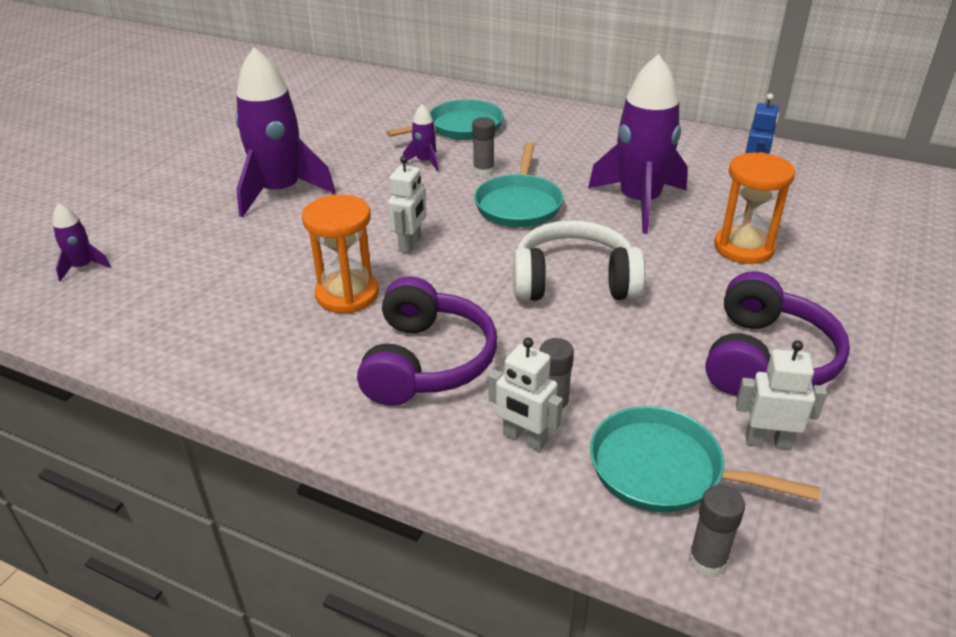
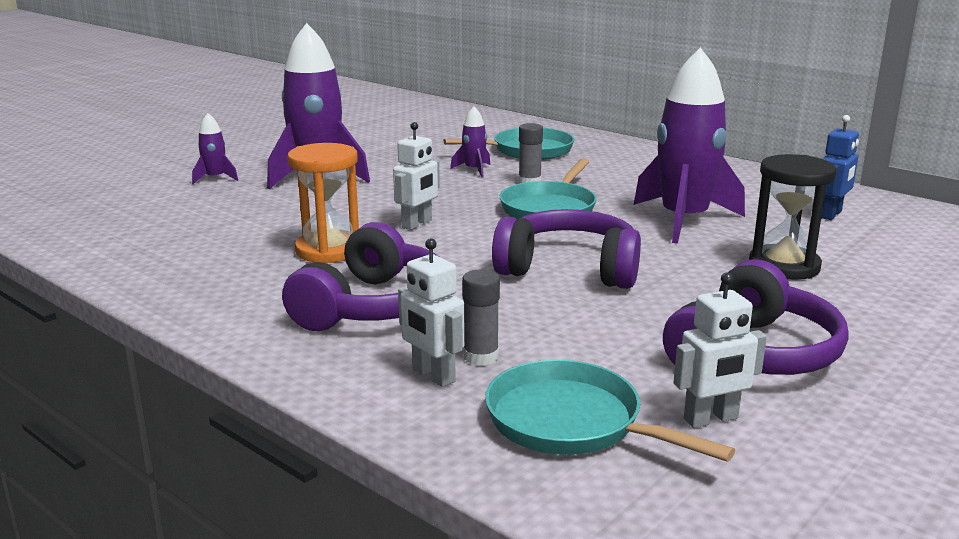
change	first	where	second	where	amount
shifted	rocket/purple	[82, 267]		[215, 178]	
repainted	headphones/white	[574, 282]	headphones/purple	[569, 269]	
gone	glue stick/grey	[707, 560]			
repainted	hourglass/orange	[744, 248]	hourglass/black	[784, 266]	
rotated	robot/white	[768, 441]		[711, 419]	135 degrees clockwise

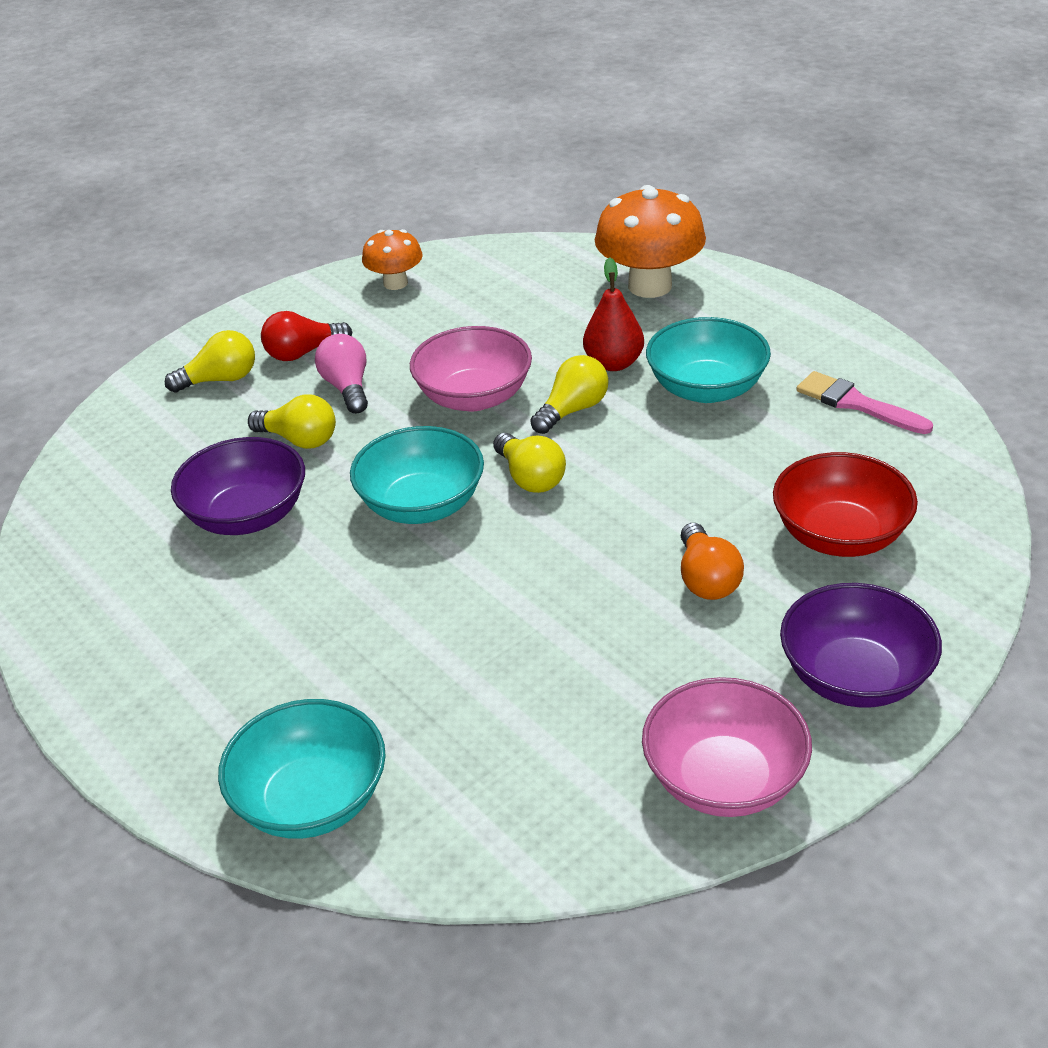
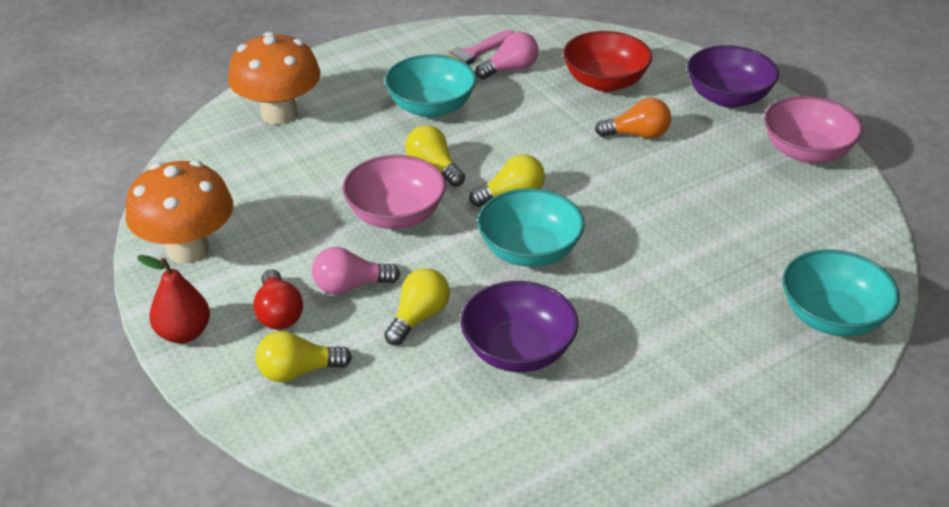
change	first	where	second	where	amount
rotated	light bulb/yellow	[220, 380]		[298, 371]	90 degrees counterclockwise
scaled	mushroom/orange	[395, 283]		[188, 249]	x1.76
shifted	pear/red	[614, 363]		[183, 333]	
new			light bulb/pink	[510, 69]	

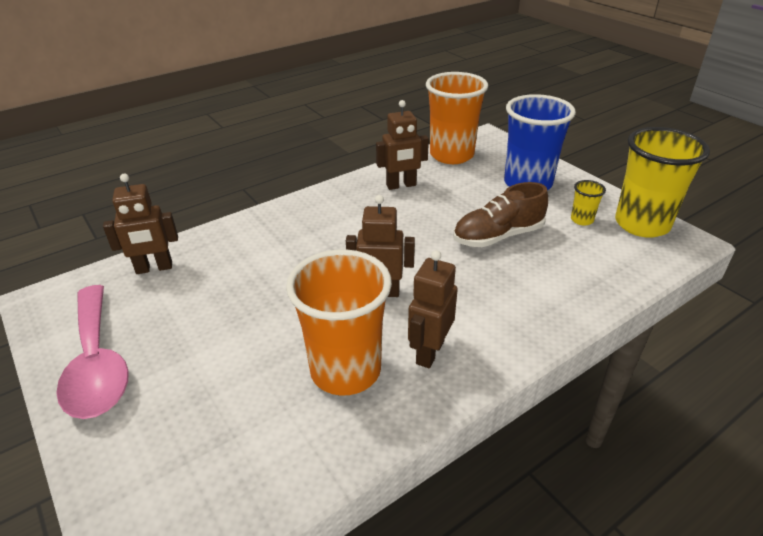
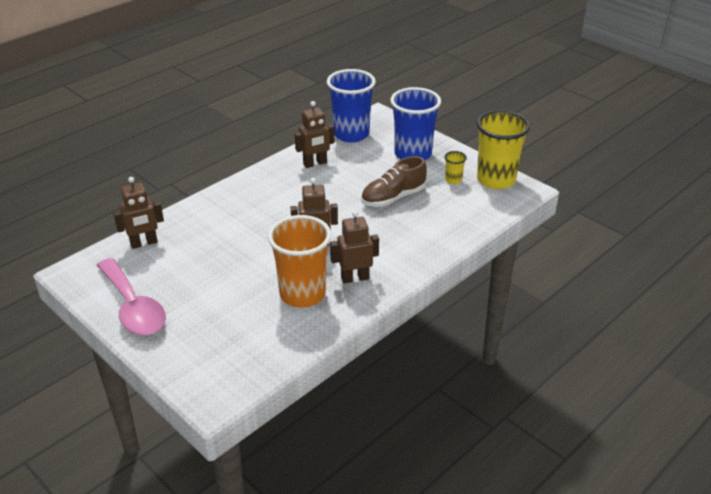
change	first	where	second	where	amount
rotated	robot/brown	[429, 352]		[355, 278]	60 degrees clockwise
repainted	cup/orange	[451, 155]	cup/blue	[351, 134]	

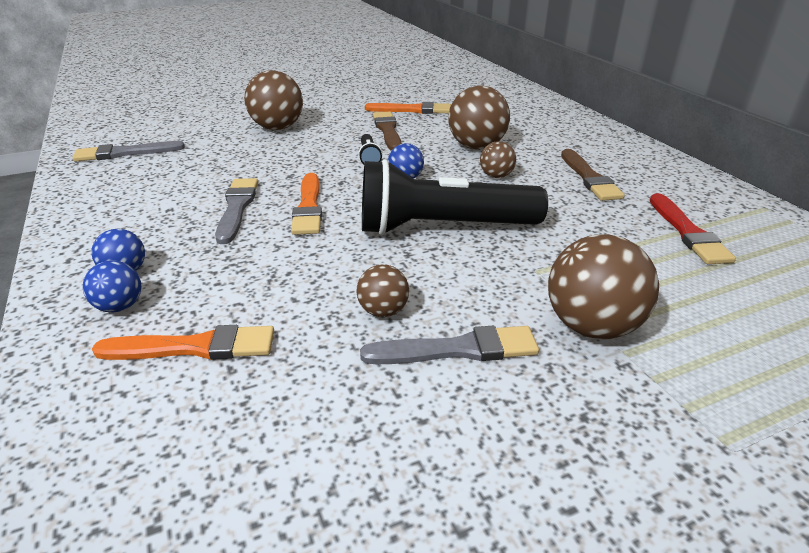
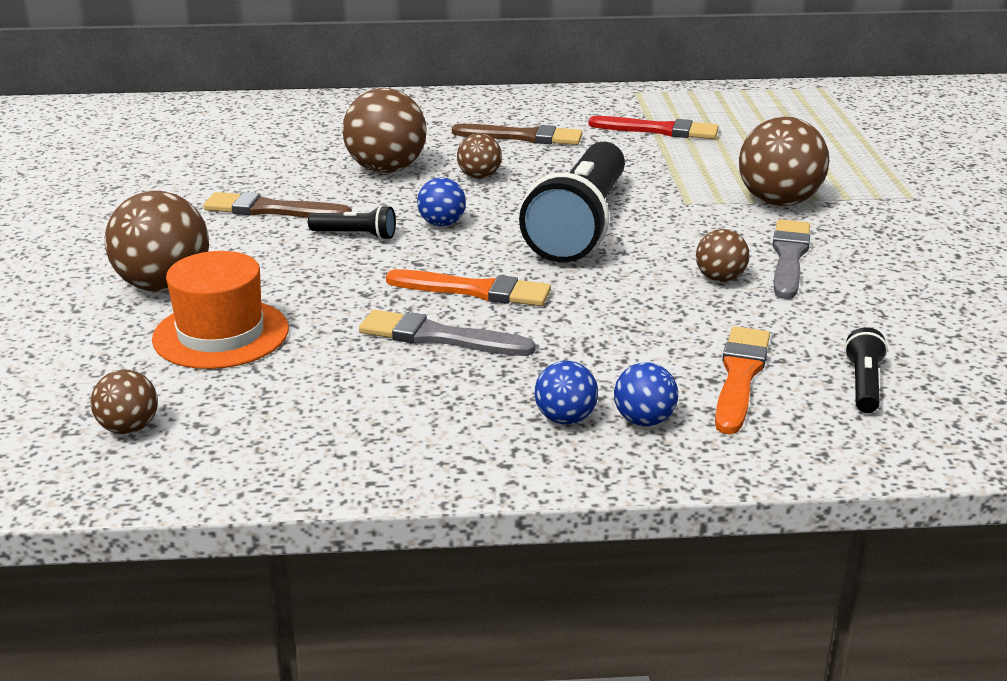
change	first	where	second	where	amount
swapped	brush/grey	[125, 153]	ball/brown	[129, 428]	
gone	brush/orange	[412, 110]			
new			hat/orange	[221, 334]	
new			flashlight/black	[863, 384]	

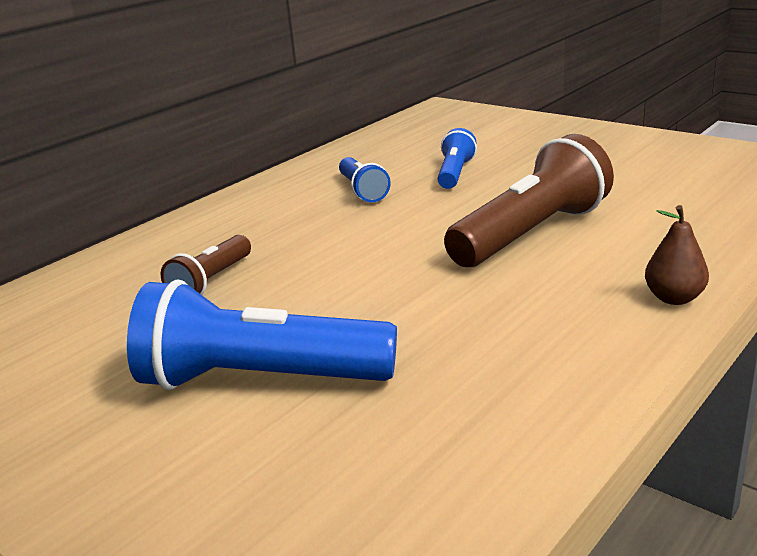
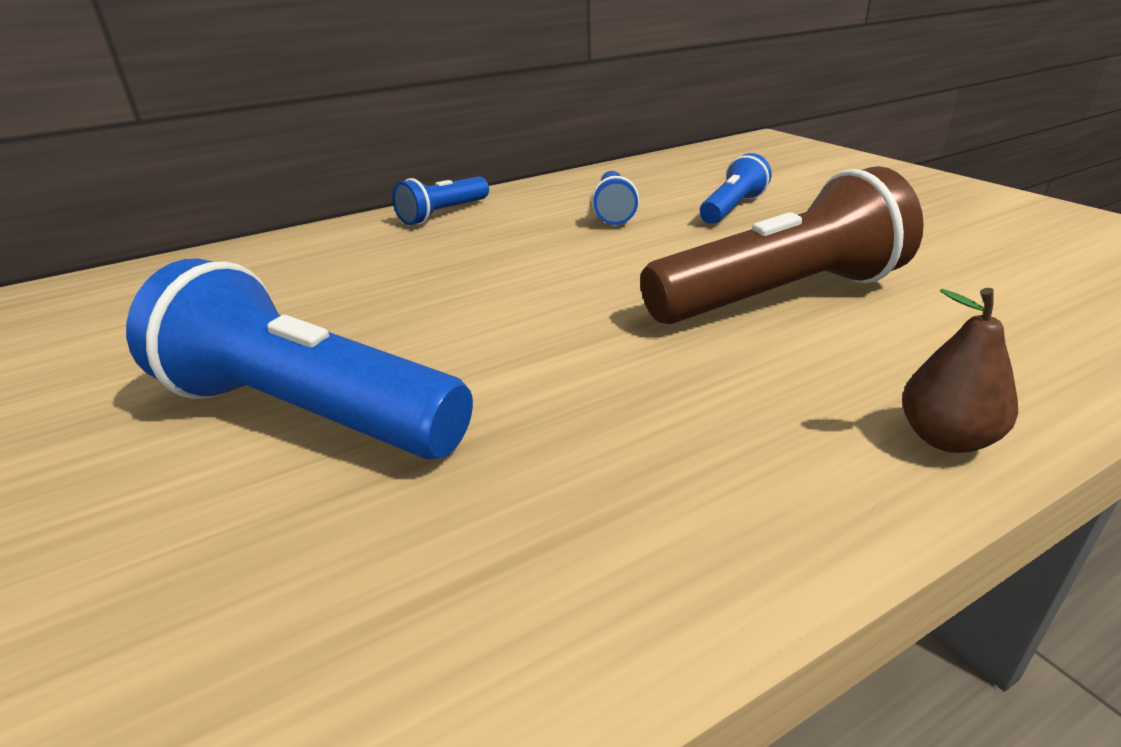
change	first	where	second	where	amount
gone	flashlight/brown	[211, 281]			
new			flashlight/blue	[443, 214]	

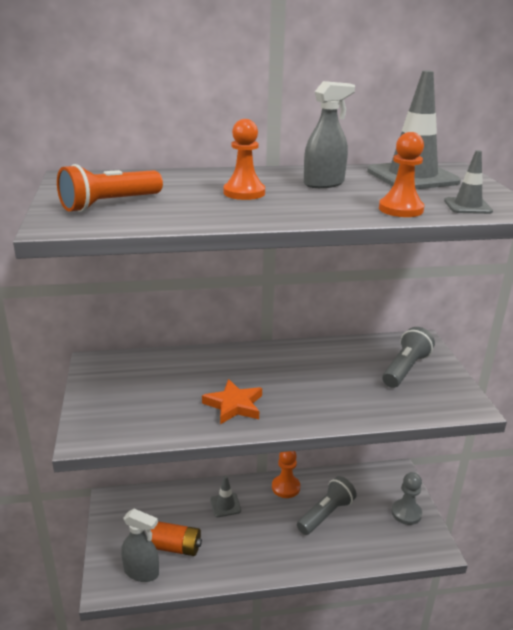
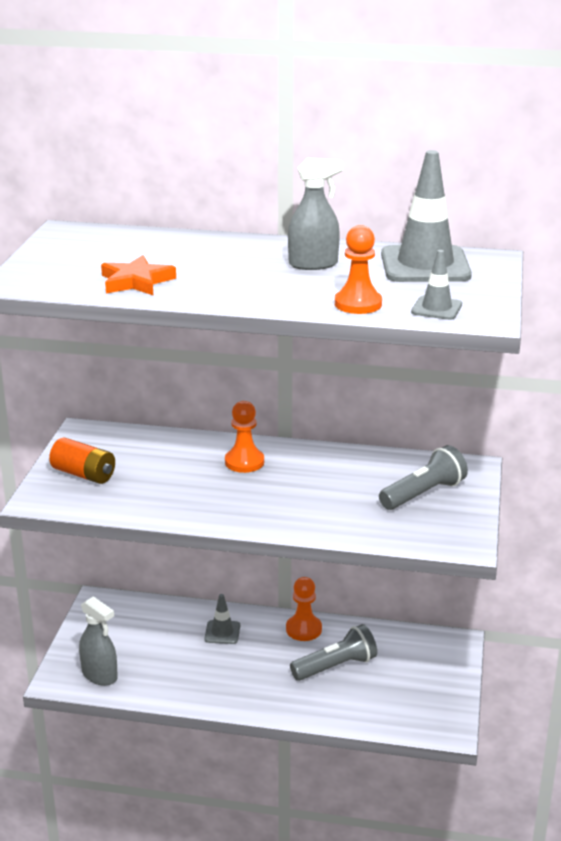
change	first	where	second	where	amount
gone	flashlight/orange	[110, 204]			
shifted	battery/orange	[176, 547]		[84, 474]	
shifted	star/orange	[234, 405]		[136, 281]	
shifted	pawn/orange	[244, 193]		[244, 462]	
gone	pawn/grey	[406, 513]			

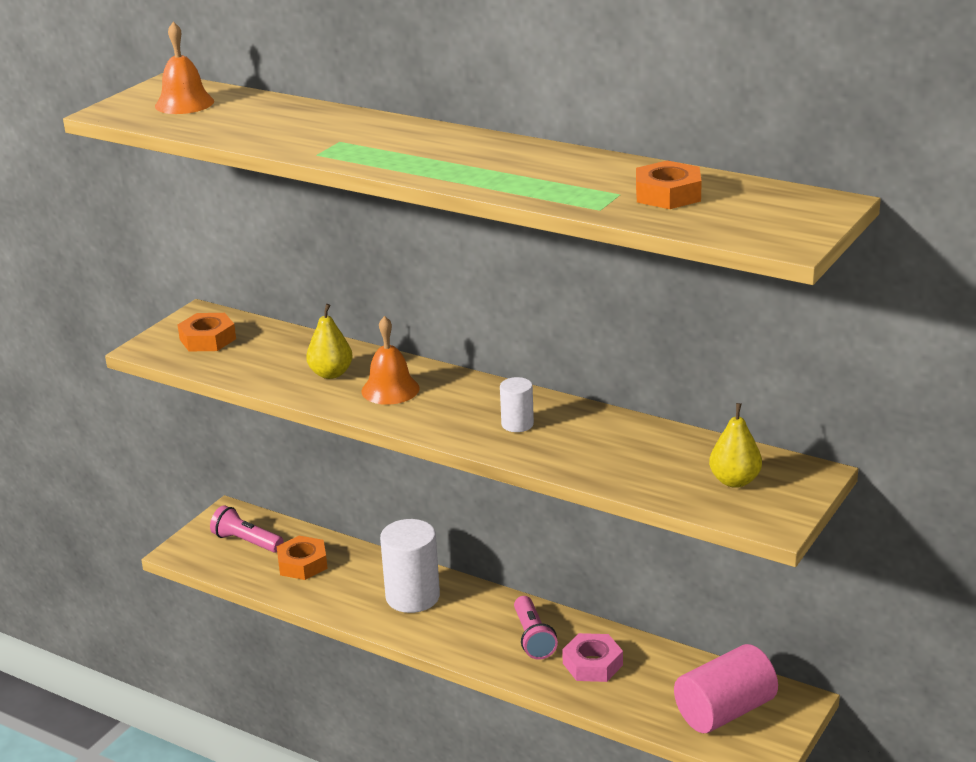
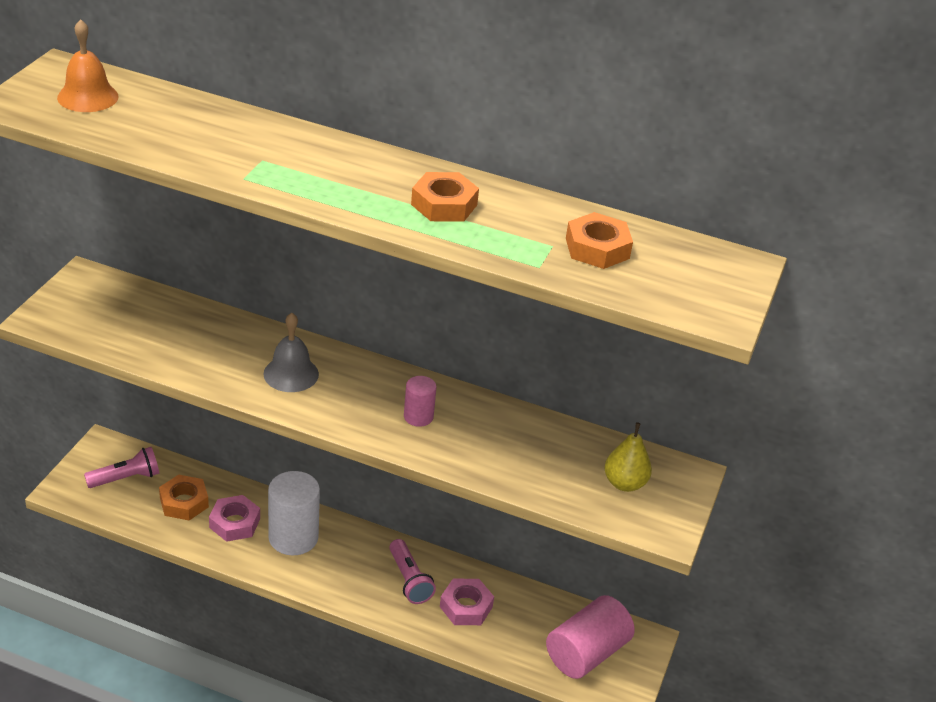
change	first	where	second	where	amount
shifted	nut/orange	[207, 339]		[444, 205]	
rotated	flashlight/pink	[246, 542]		[126, 478]	135 degrees clockwise
gone	pear/yellow	[331, 374]			
repainted	bell/orange	[390, 389]	bell/grey	[291, 374]	
repainted	cylinder/white	[517, 424]	cylinder/pink	[418, 417]	
new			nut/pink	[234, 523]	

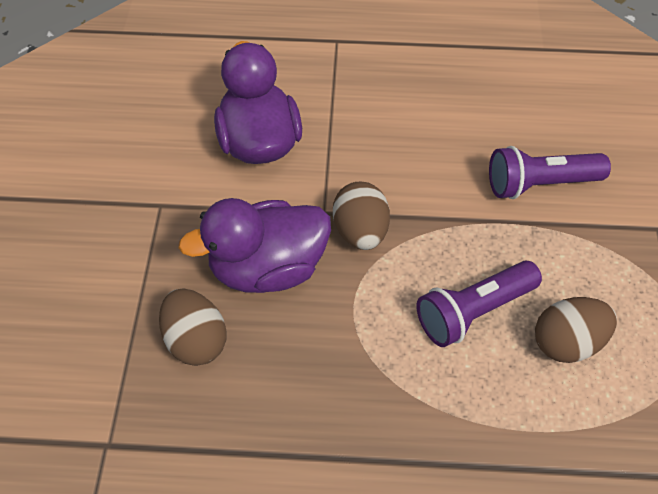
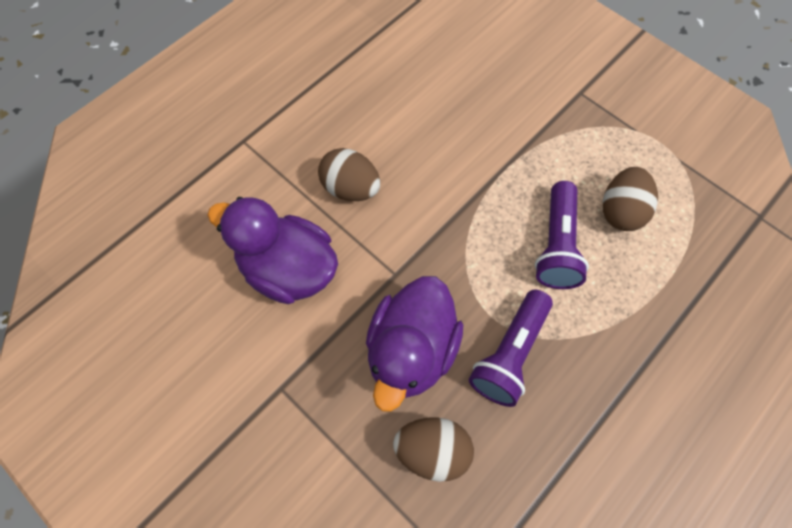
change	first	where	second	where	amount
shifted	egg/brown	[360, 231]		[350, 188]	
shifted	flashlight/purple	[540, 184]		[510, 354]	

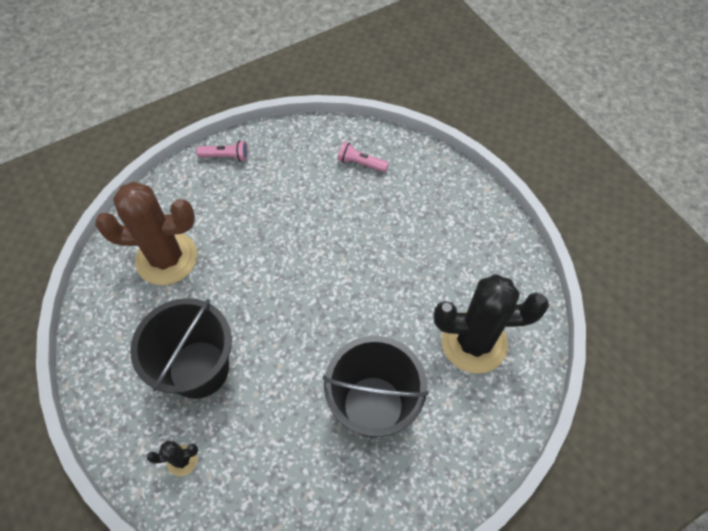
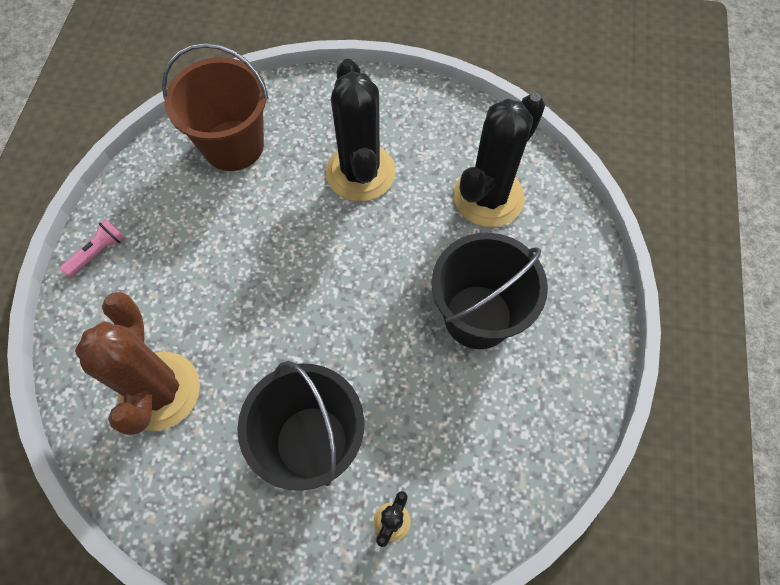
change	first	where	second	where	amount
rotated	cactus/brown	[167, 258]		[160, 391]	45 degrees counterclockwise
swapped	flashlight/pink	[361, 163]	bucket/brown	[233, 145]	
new			cactus/black	[360, 172]	

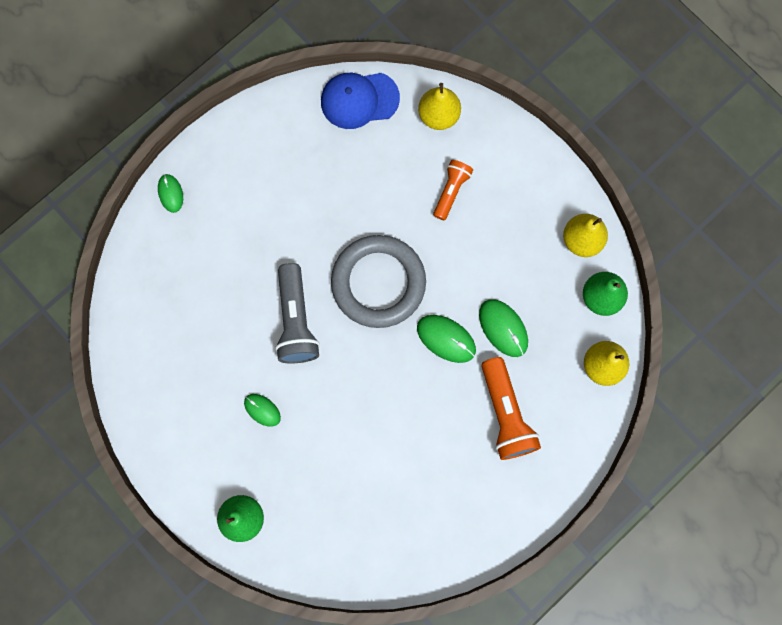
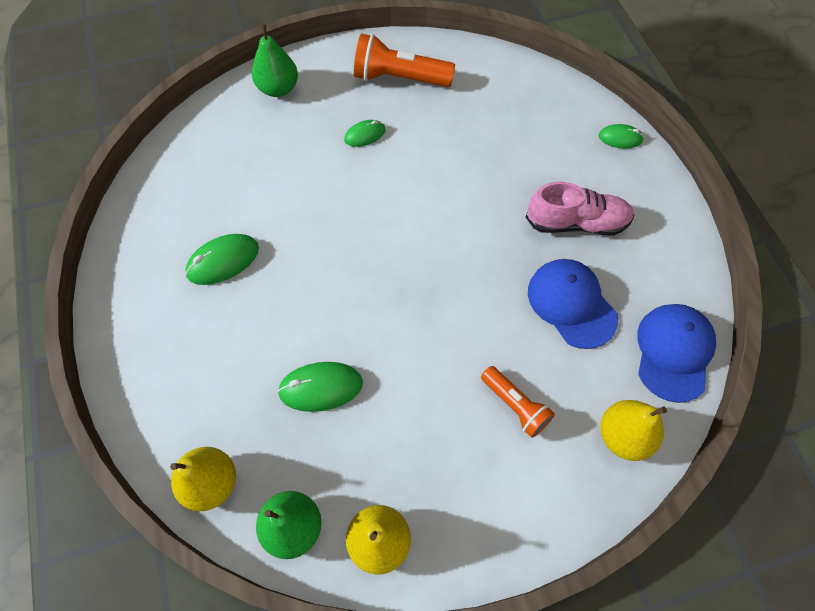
change	first	where	second	where	amount
gone	flashlight/grey	[296, 320]			
gone	ring/grey	[378, 283]			
shifted	mouse/green	[446, 339]		[223, 261]	
shifted	flashlight/orange	[505, 413]		[399, 78]	
new			shoe/pink	[576, 223]	
new			cap/blue	[571, 304]	

